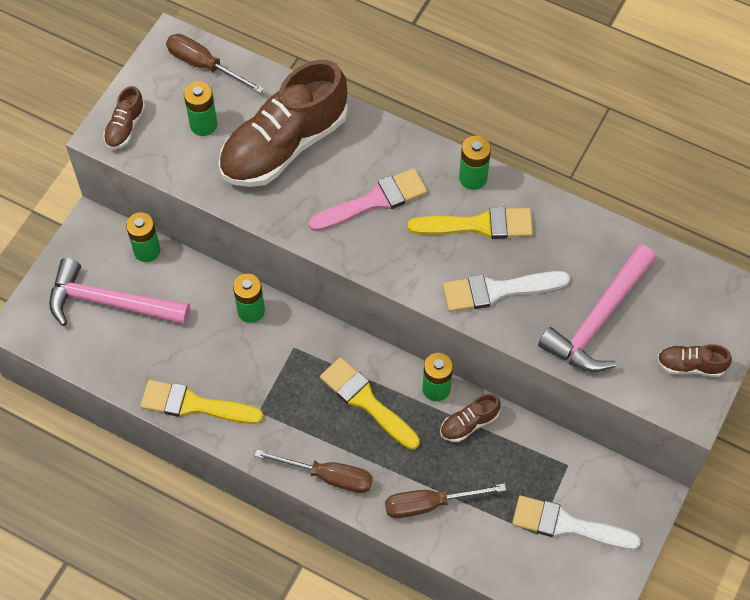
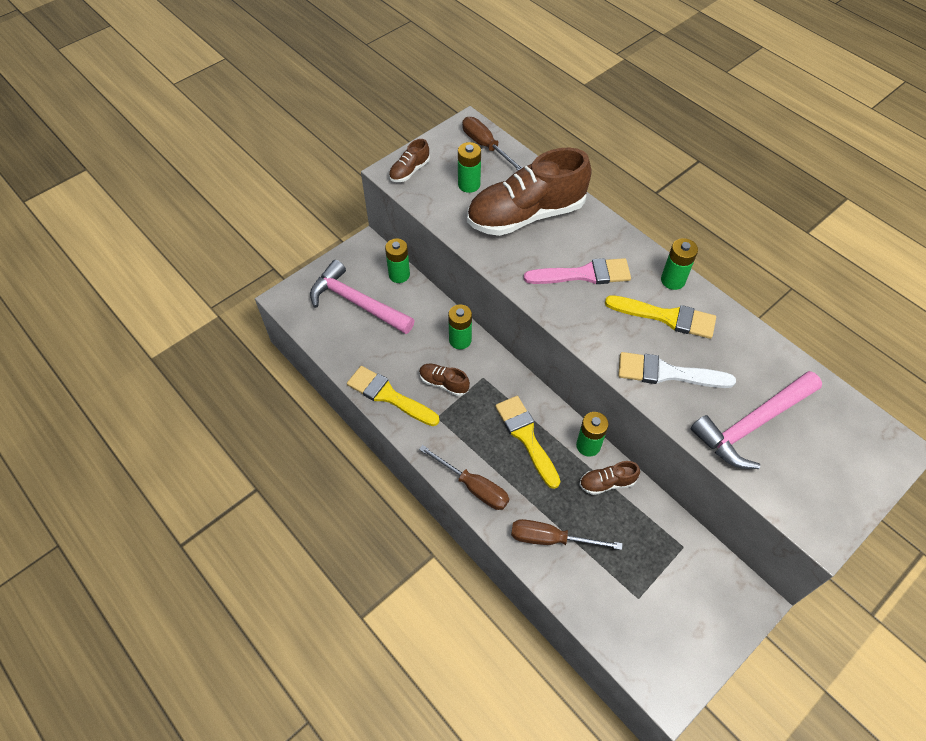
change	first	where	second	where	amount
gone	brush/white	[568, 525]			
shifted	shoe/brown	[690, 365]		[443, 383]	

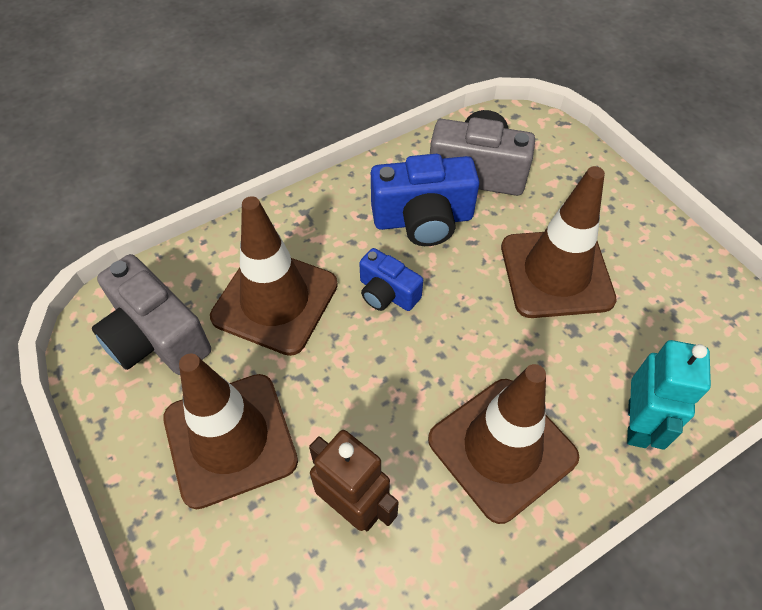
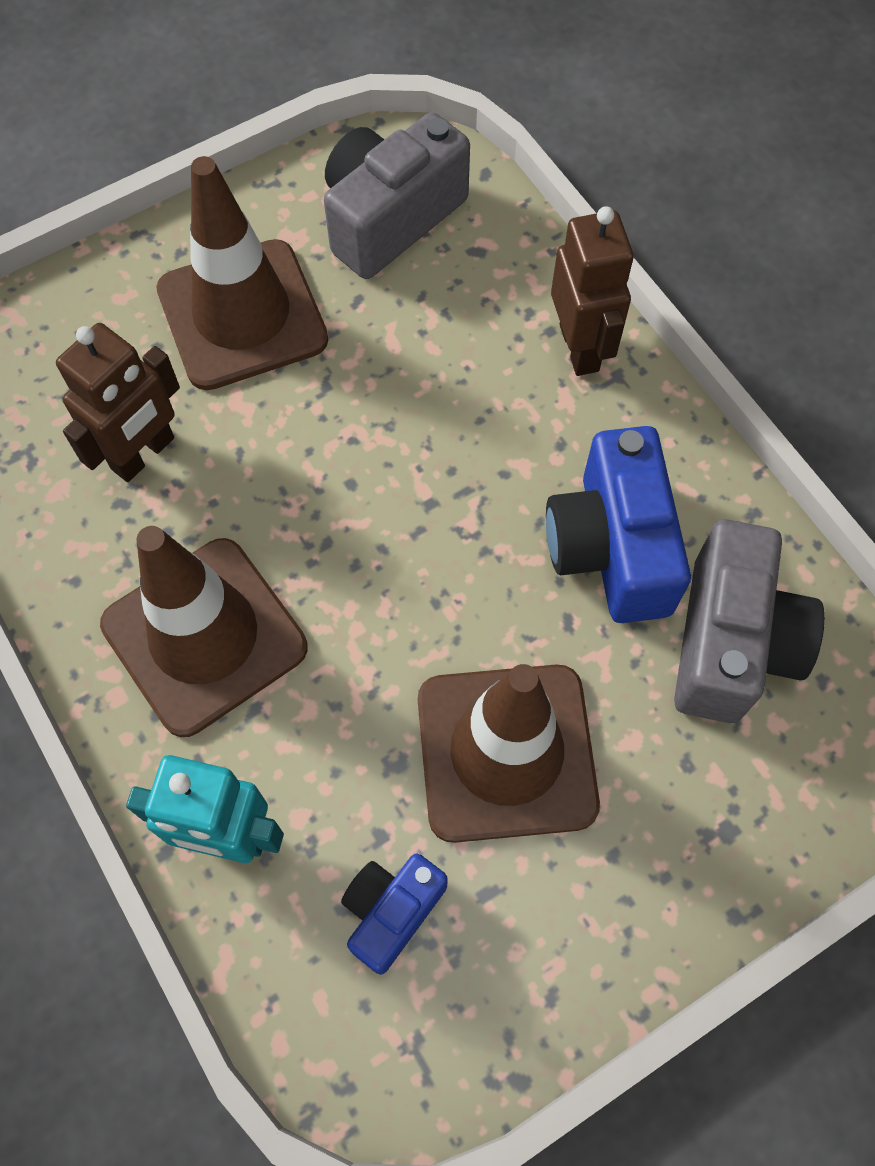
change	first	where	second	where	amount
gone	traffic cone/brown	[275, 301]			
shifted	camera/blue	[387, 293]		[391, 911]	
new			robot/brown	[580, 347]	

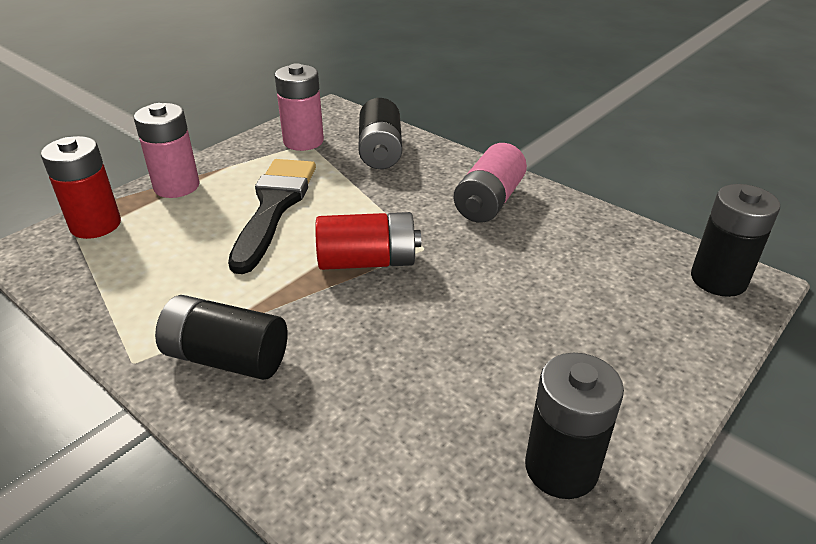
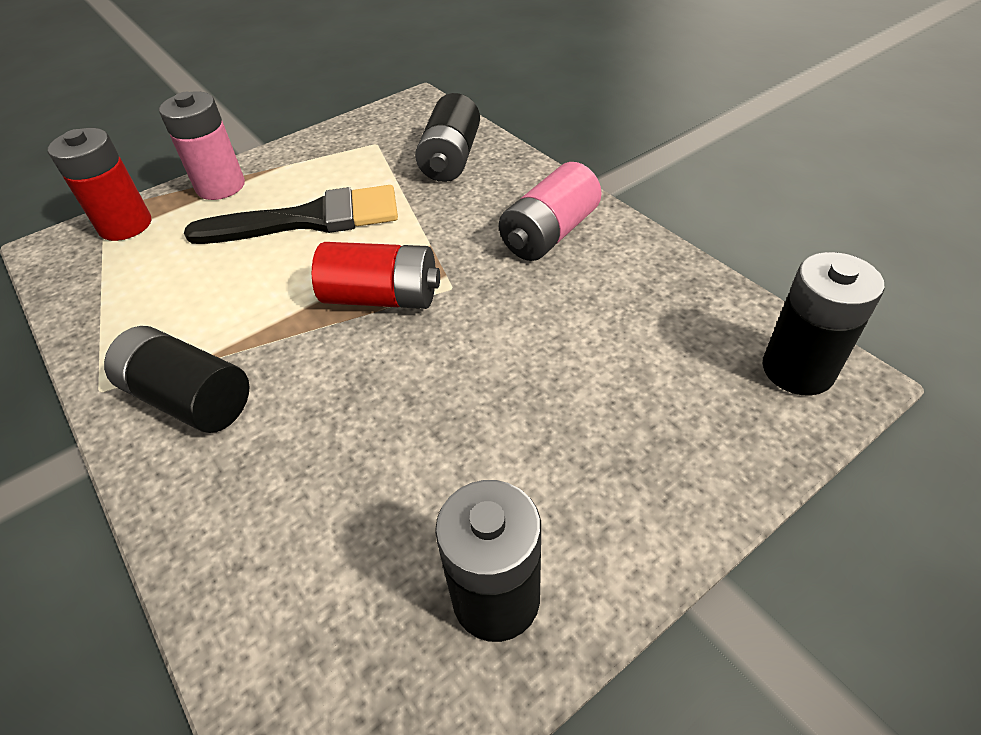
change	first	where	second	where	amount
rotated	brush/black	[274, 207]		[309, 220]	60 degrees clockwise
gone	battery/pink	[303, 141]			

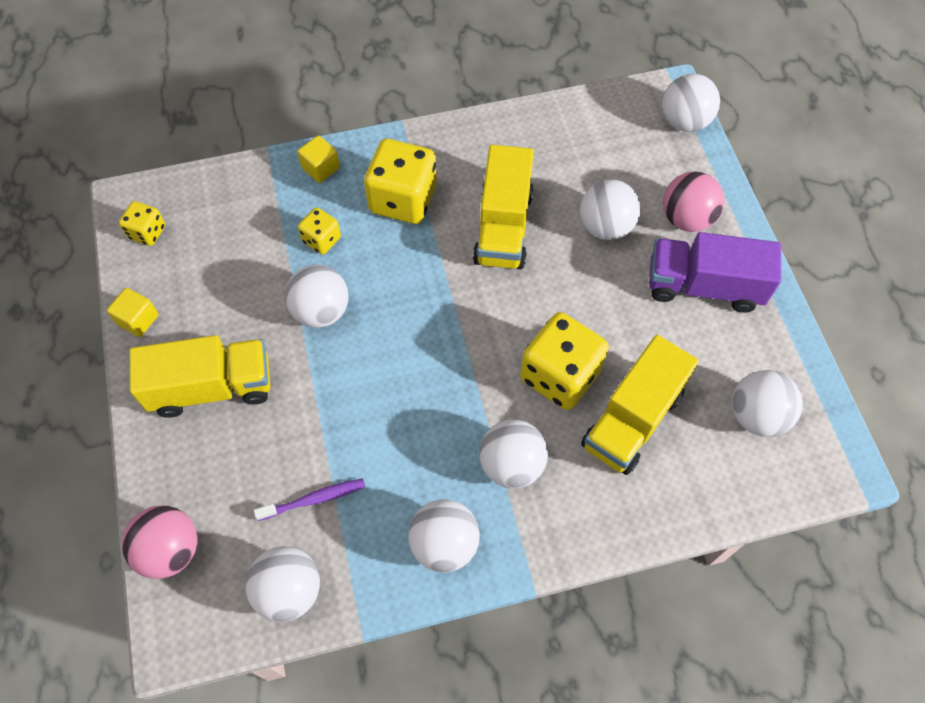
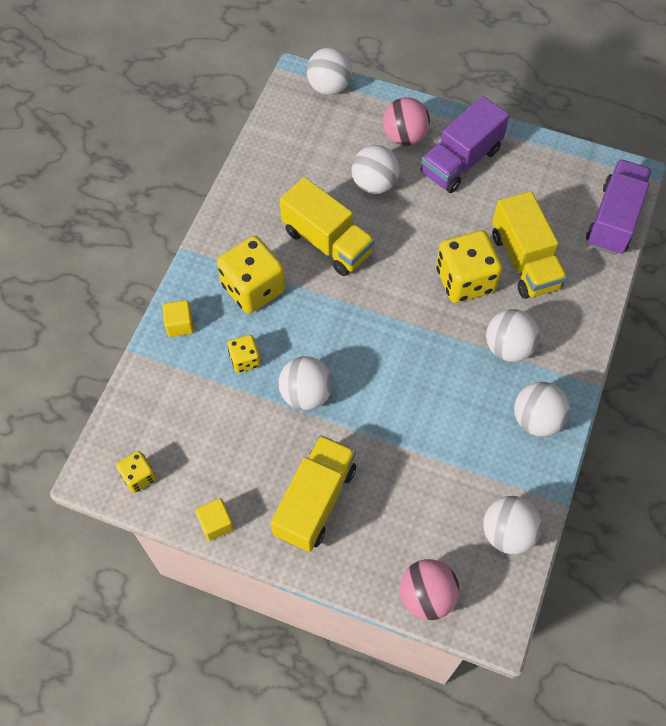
change	first	where	second	where	amount
gone	toothbrush/purple	[314, 499]			
gone	ball/white	[756, 415]			
new			truck/purple	[614, 219]	

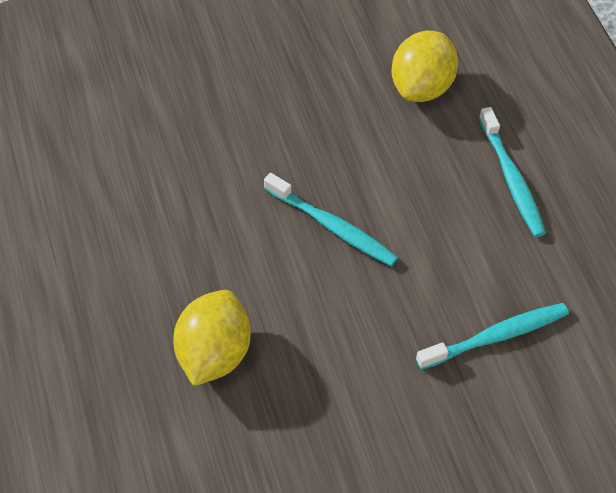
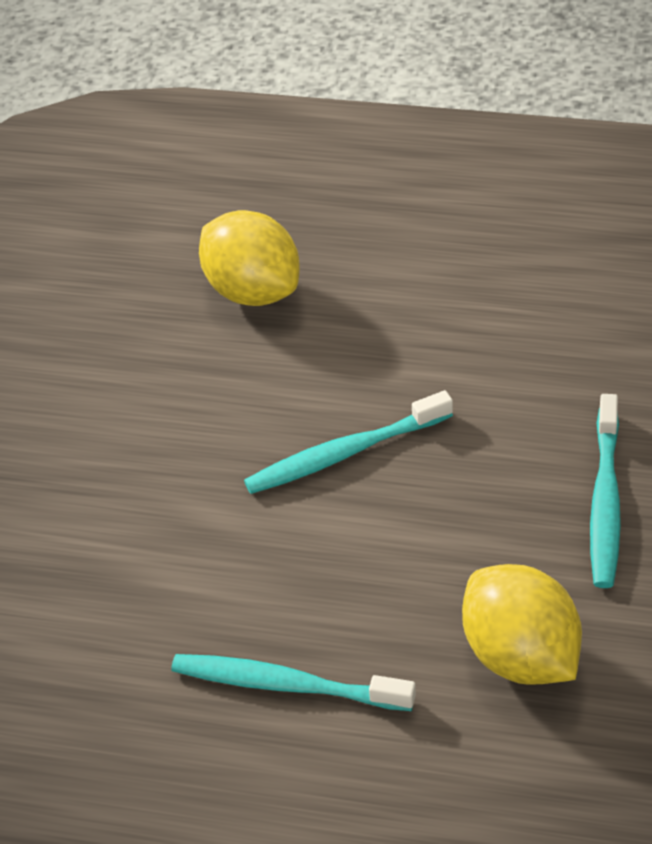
change	first	where	second	where	amount
shifted	toothbrush/turquoise	[496, 336]		[605, 502]	

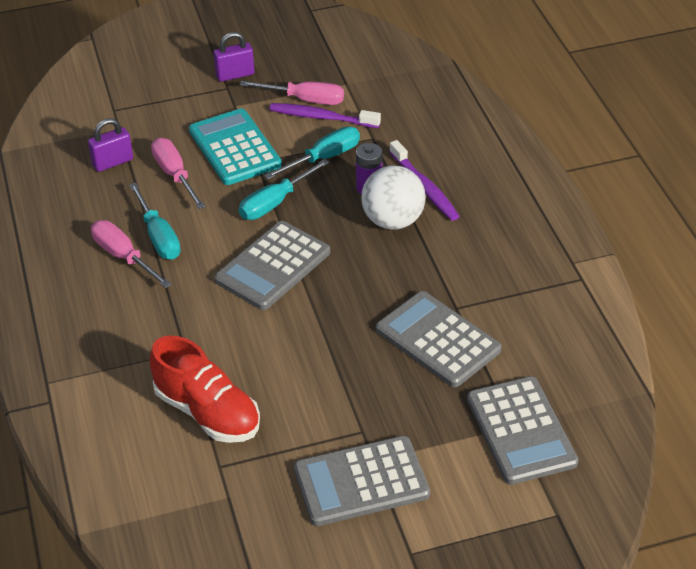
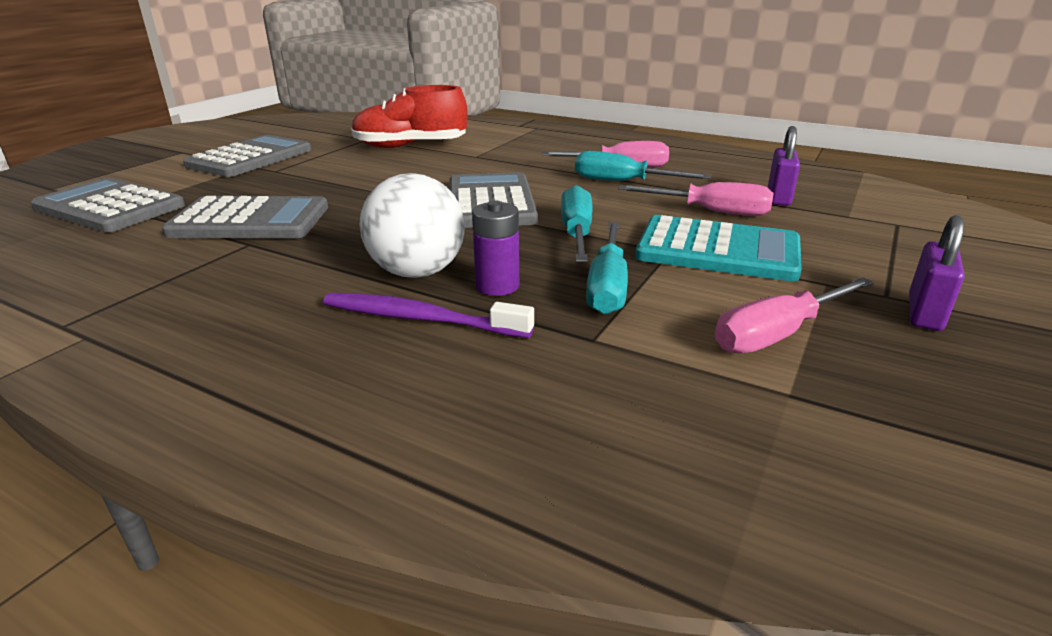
change	first	where	second	where	amount
gone	toothbrush/purple	[321, 117]			

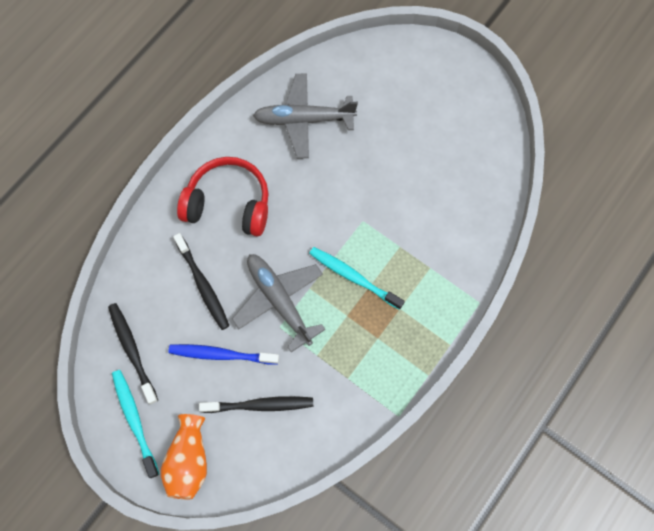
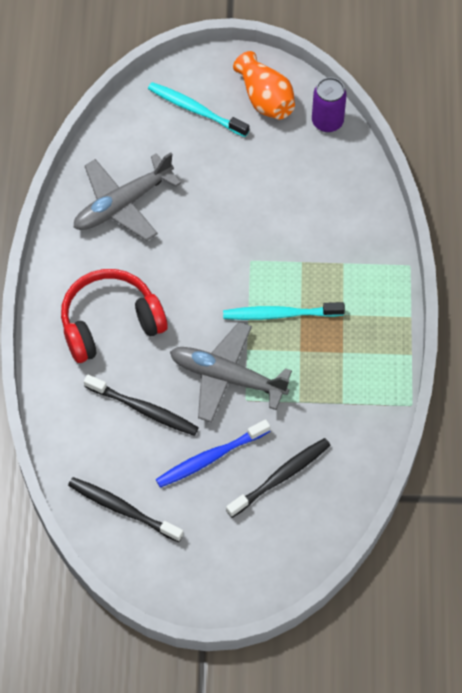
change	first	where	second	where	amount
shifted	toothbrush/turquoise	[135, 420]		[195, 110]	
shifted	vase/orange	[189, 460]		[265, 99]	
new			can/purple	[327, 121]	

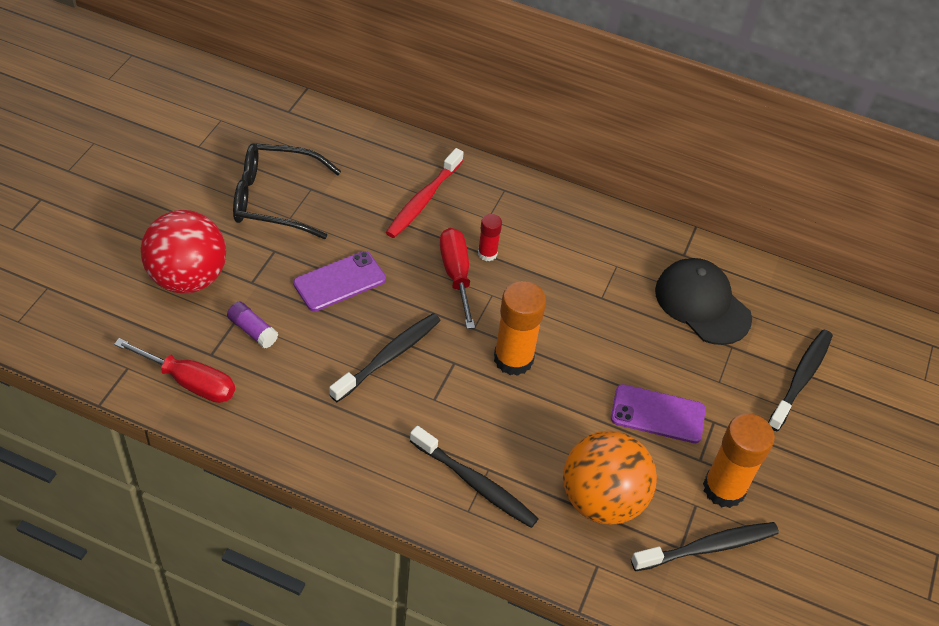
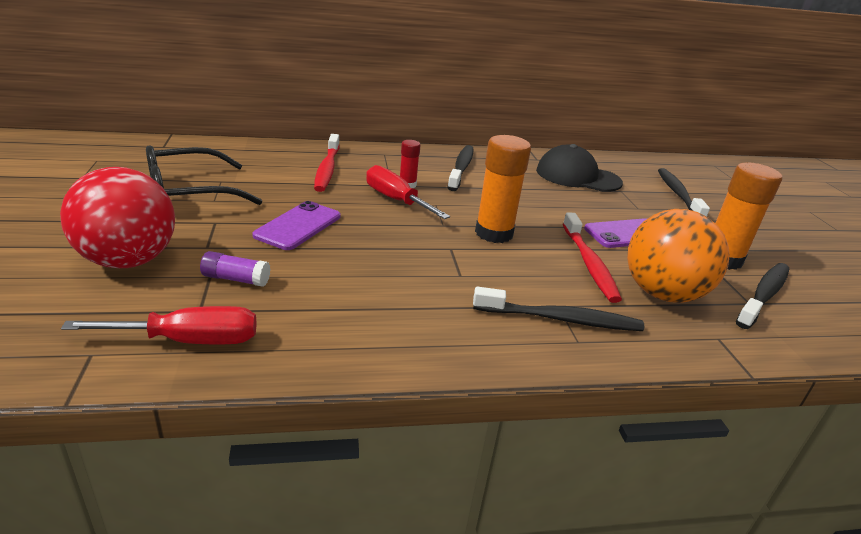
change	first	where	second	where	amount
shifted	toothbrush/black	[388, 357]		[461, 168]	
new			toothbrush/red	[589, 263]	

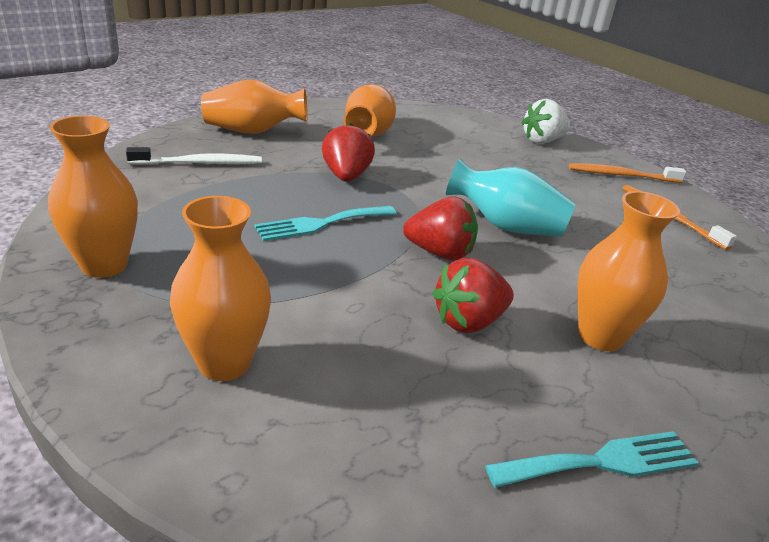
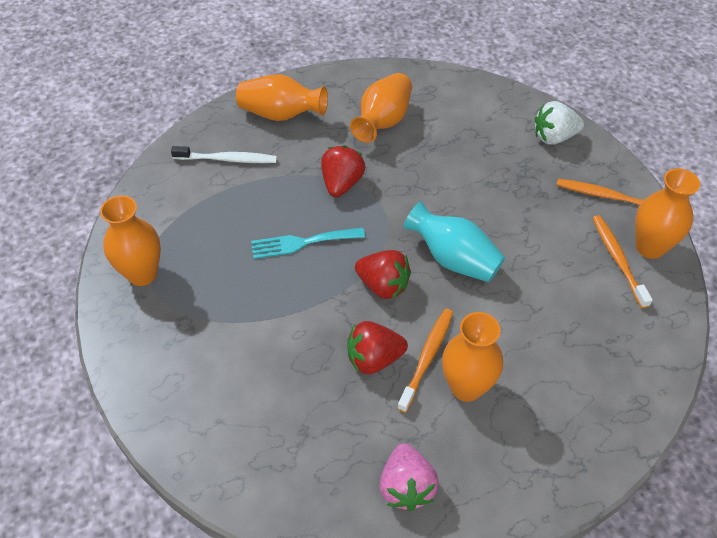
change	first	where	second	where	amount
shifted	vase/orange	[224, 363]		[650, 247]	
swapped	fork/turquoise	[602, 462]	strawberry/pink	[406, 486]	
new			toothbrush/orange	[427, 357]	

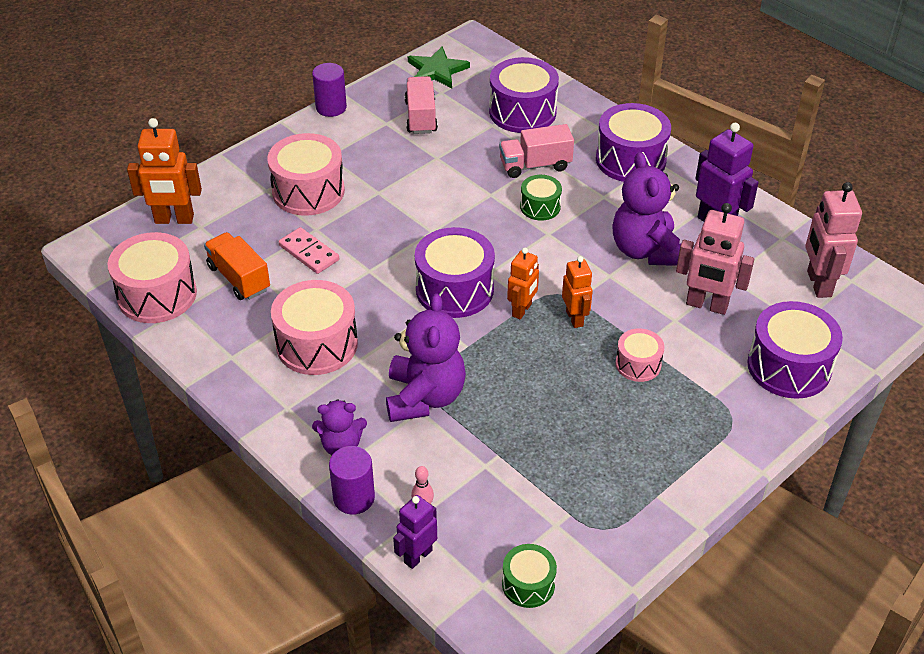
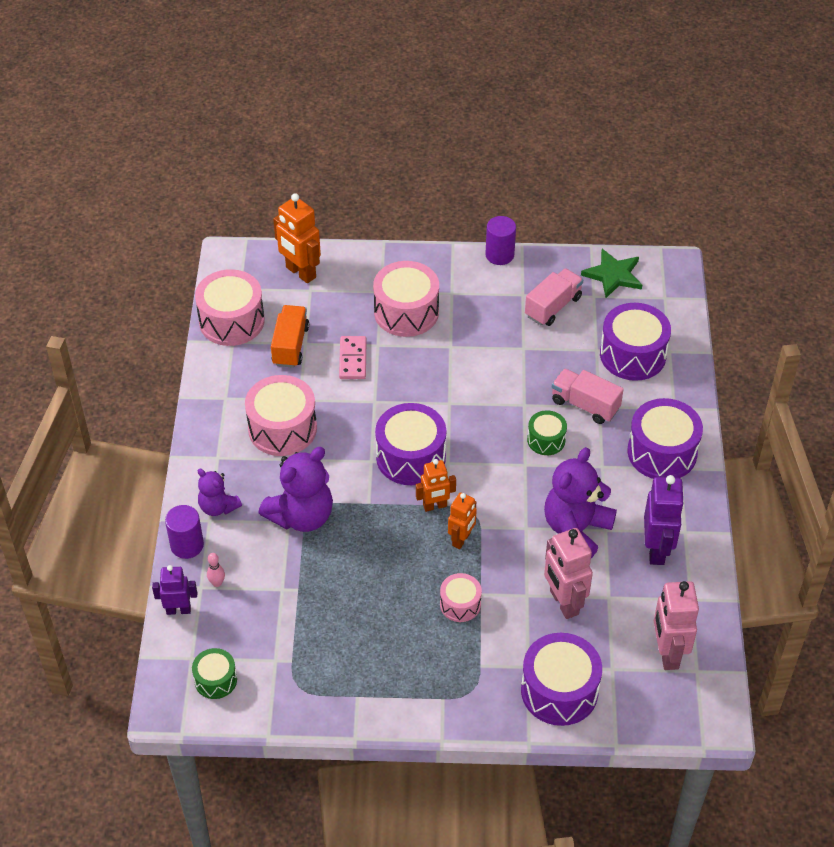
change	first	where	second	where	amount
rotated	robot/pink	[818, 284]		[667, 653]	45 degrees counterclockwise

